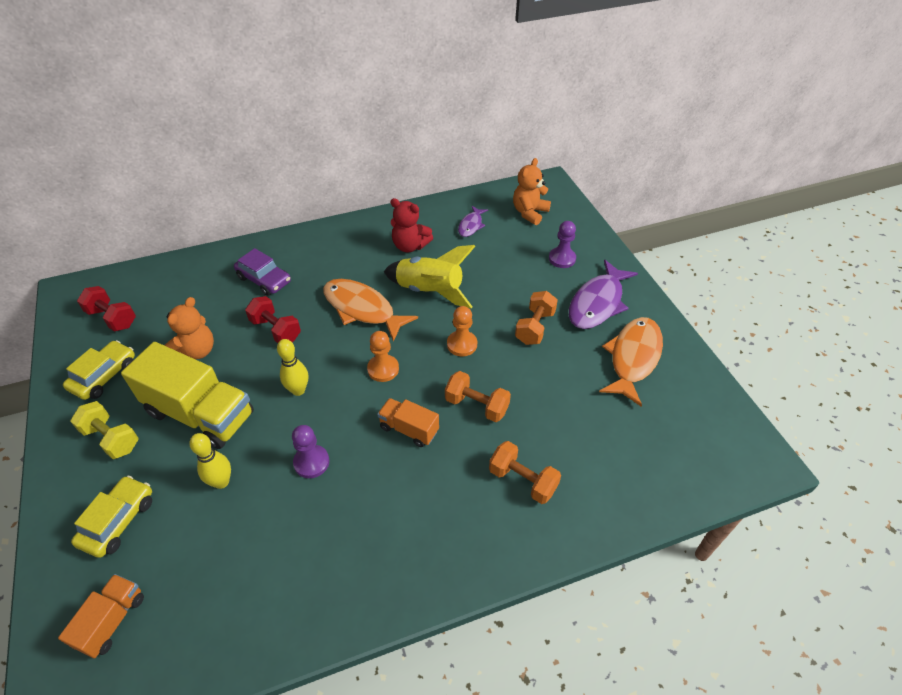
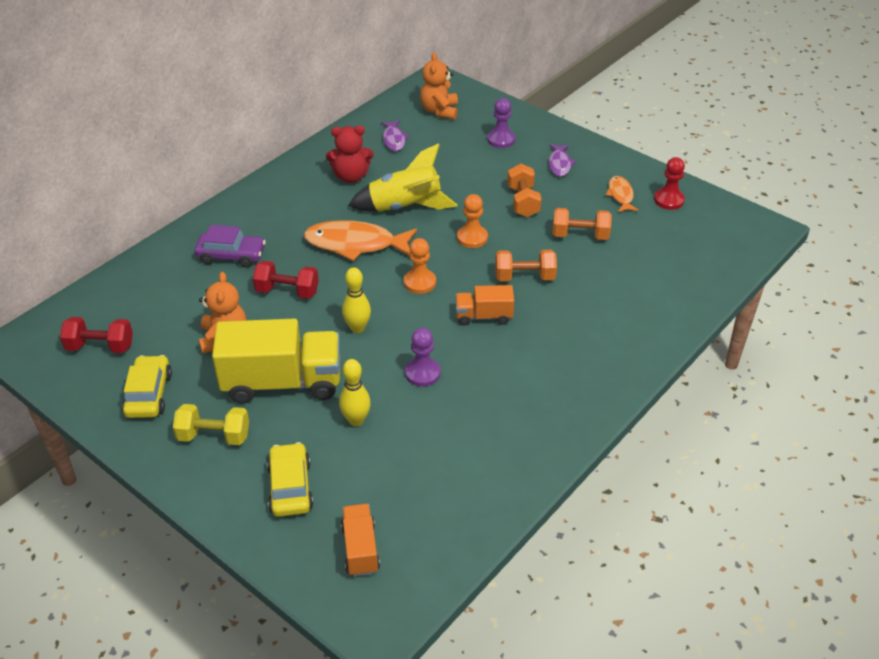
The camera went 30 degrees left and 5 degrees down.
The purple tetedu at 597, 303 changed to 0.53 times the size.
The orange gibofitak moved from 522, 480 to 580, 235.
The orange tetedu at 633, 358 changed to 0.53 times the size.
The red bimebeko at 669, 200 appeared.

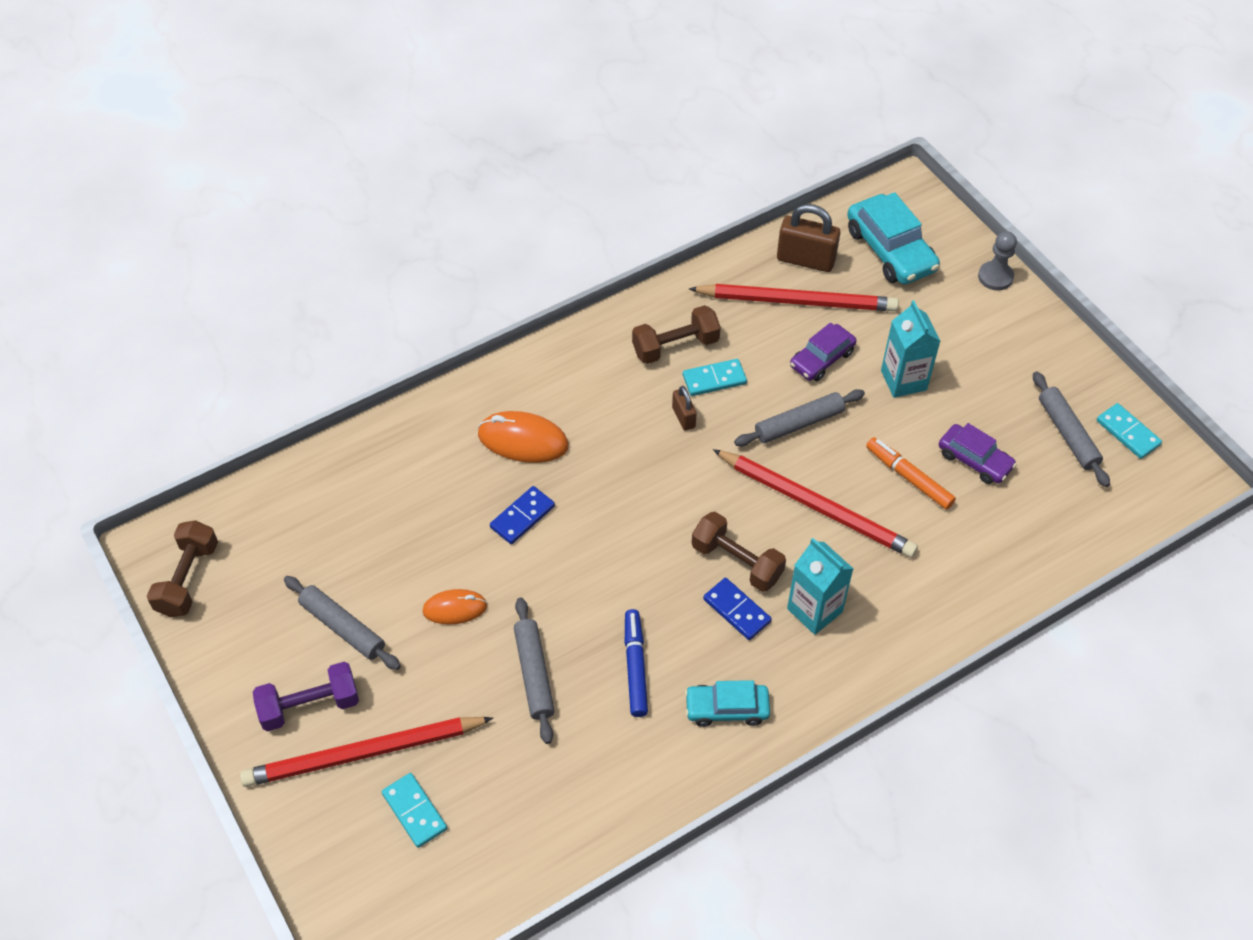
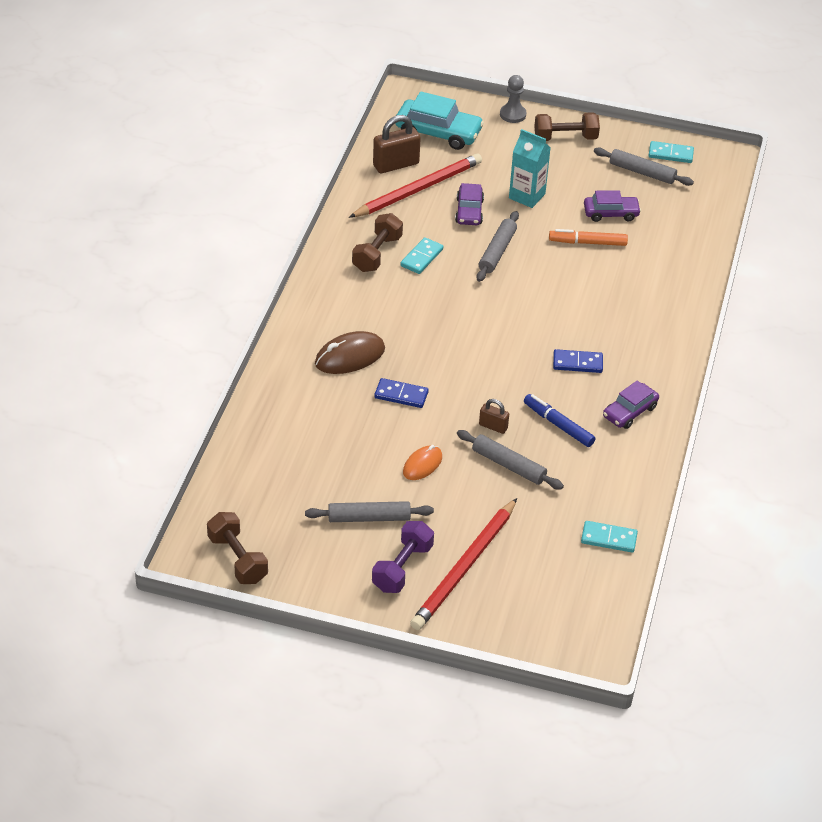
The camera went 45 degrees left and 10 degrees down.
The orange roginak at 523, 440 became the brown roginak at 350, 357.
The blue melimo at 522, 517 turned 75 degrees counterclockwise.
The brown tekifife moved from 683, 417 to 493, 426.
The brown gibofitak moved from 737, 562 to 565, 138.
The turquoise melimo moved from 414, 811 to 608, 538.
The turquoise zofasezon at 727, 708 became the purple zofasezon at 630, 412.
The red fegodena at 816, 506 disappeared.
The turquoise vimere at 814, 610 disappeared.

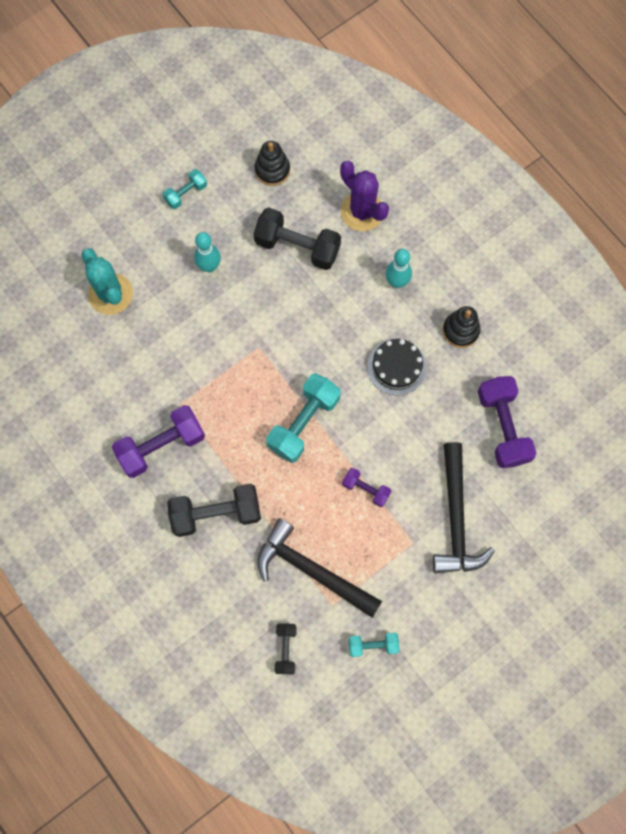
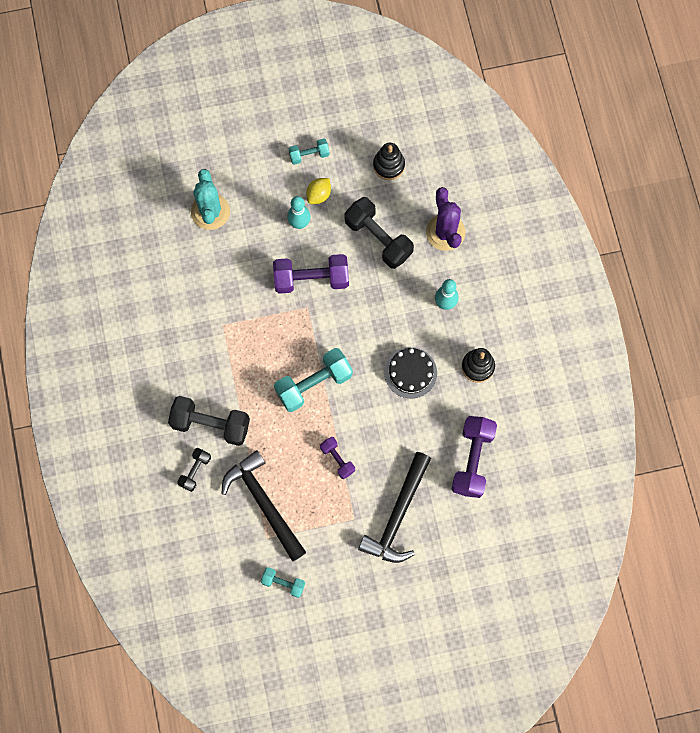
The camera went 25 degrees right and 0 degrees up.
The black gibofitak moved from 286, 649 to 195, 471.
The purple gibofitak moved from 161, 446 to 311, 279.
The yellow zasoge at 319, 195 appeared.

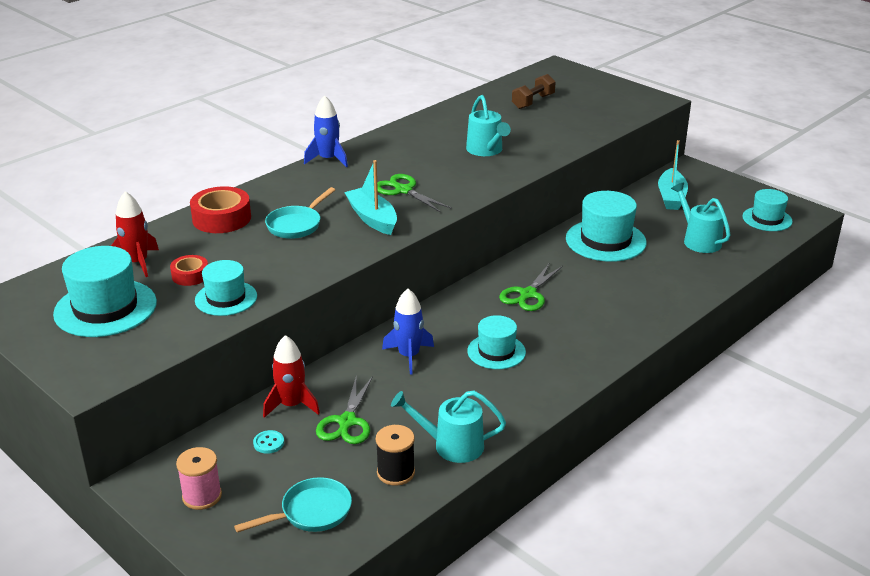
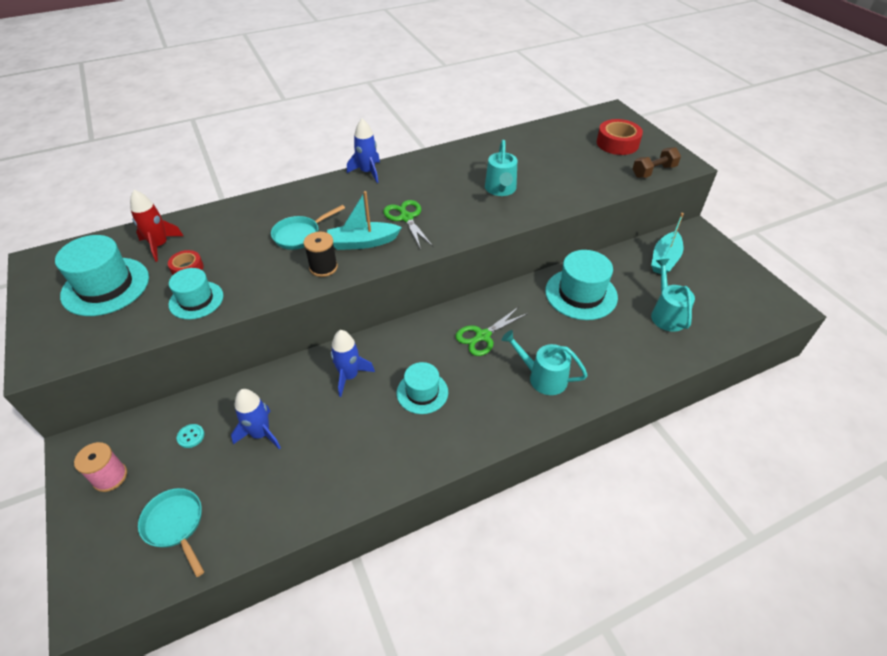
The camera went 20 degrees right and 15 degrees up.
The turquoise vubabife at 311, 512 turned 120 degrees counterclockwise.
The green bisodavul at 347, 422 was replaced by the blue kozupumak at 261, 434.
The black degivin moved from 395, 472 to 323, 267.
The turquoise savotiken at 372, 218 turned 90 degrees counterclockwise.
The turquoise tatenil moved from 451, 445 to 542, 377.
The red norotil moved from 221, 218 to 617, 143.
The brown gibofitak moved from 533, 102 to 653, 171.
The red kozupumak at 291, 405 disappeared.
The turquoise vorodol at 767, 219 disappeared.

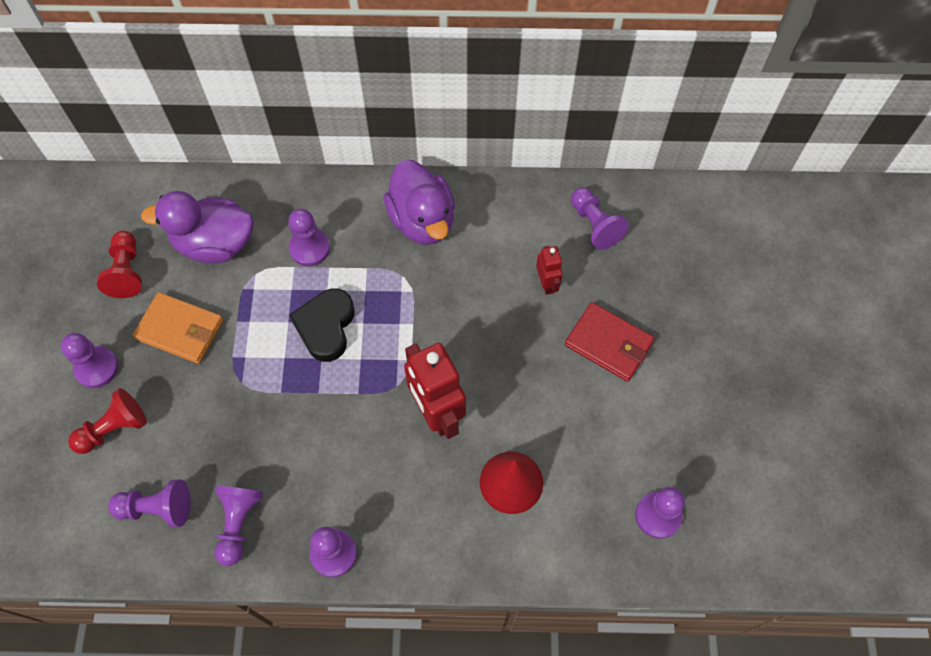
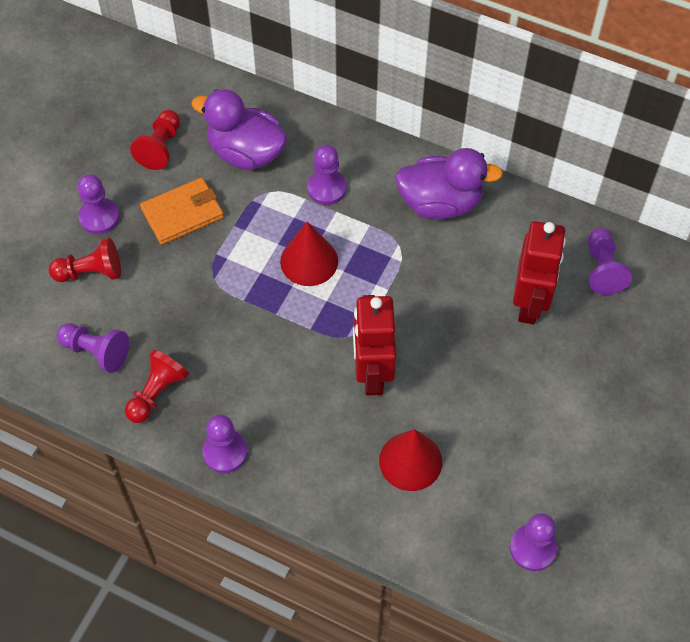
The camera went 25 degrees right and 5 degrees down.
The purple bimebeko at 238, 524 became the red bimebeko at 157, 393.
The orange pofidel at 180, 330 turned 75 degrees counterclockwise.
The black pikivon at 326, 327 was replaced by the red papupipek at 309, 261.
The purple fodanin at 422, 220 turned 90 degrees counterclockwise.
The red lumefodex at 547, 283 changed to 1.96 times the size.
The red pofidel at 608, 343 disappeared.

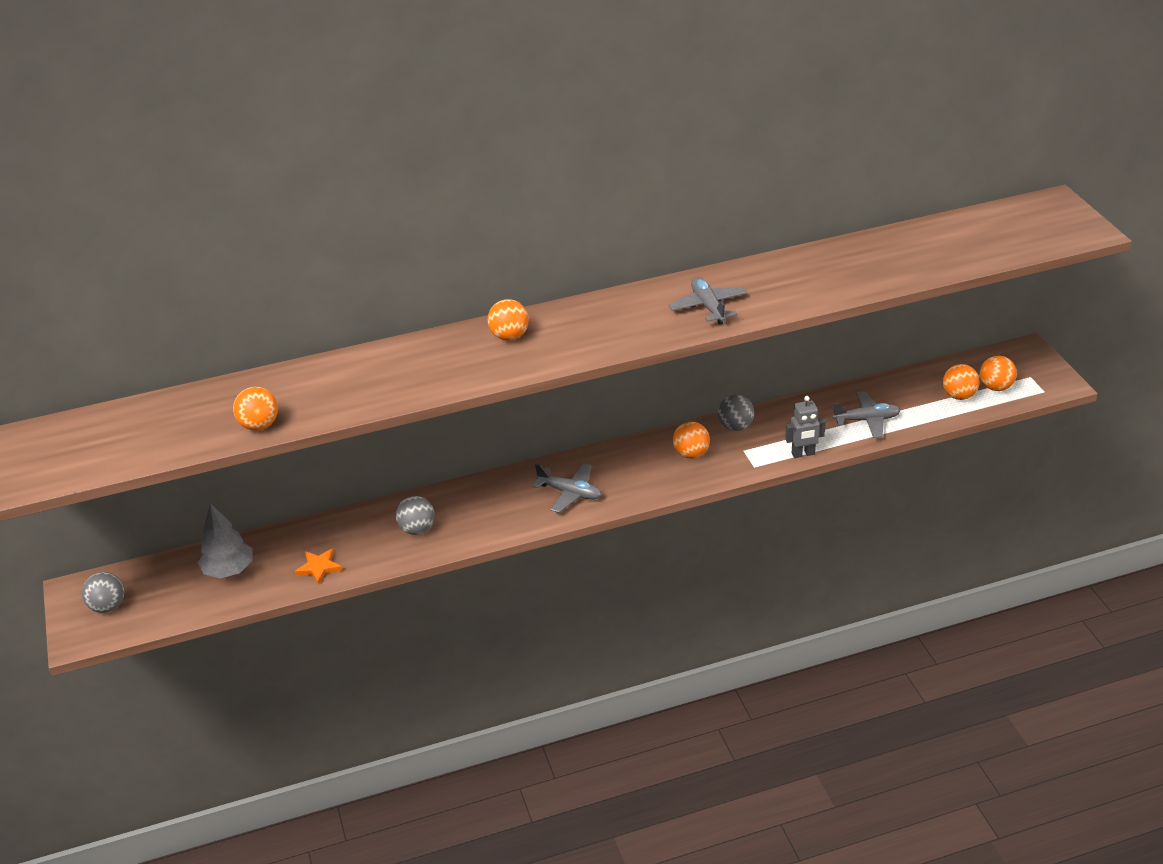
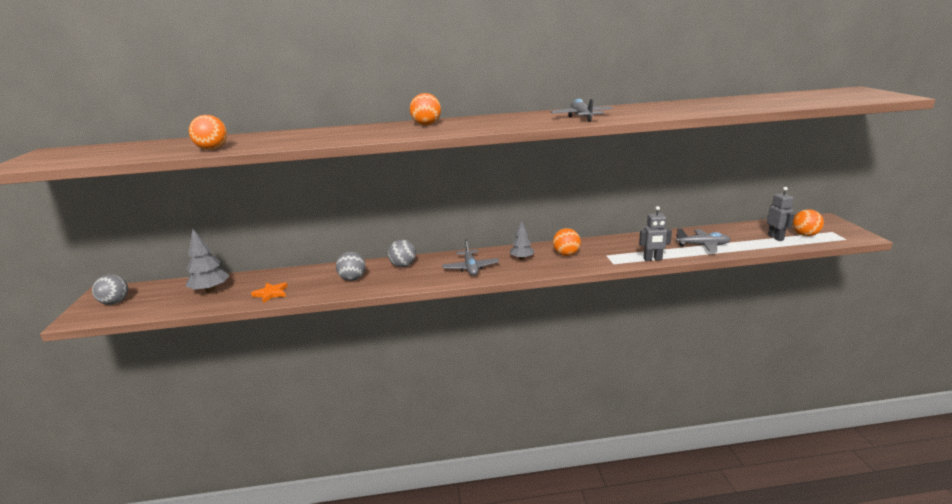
The camera went 10 degrees right and 15 degrees down.
The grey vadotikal moved from 735, 426 to 403, 265.
The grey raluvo at 570, 493 turned 45 degrees clockwise.
The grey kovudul at 522, 258 appeared.
The orange vadotikal at 959, 396 was replaced by the grey lumefodex at 775, 237.

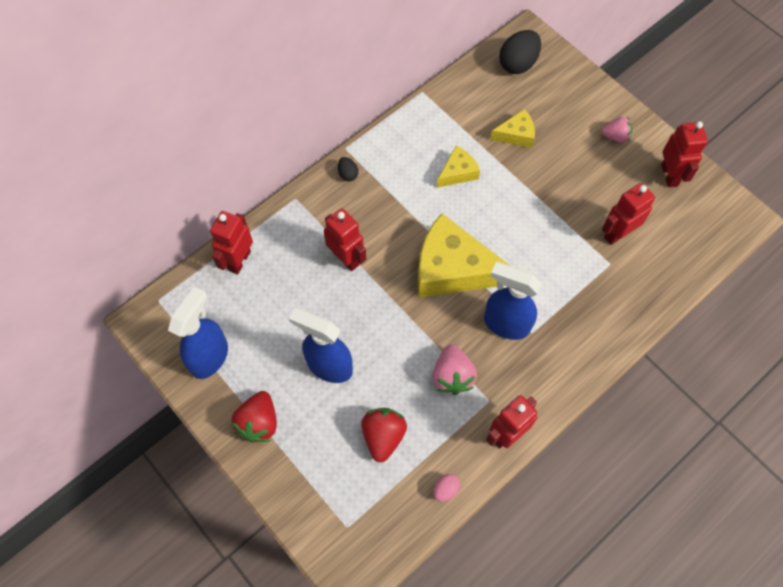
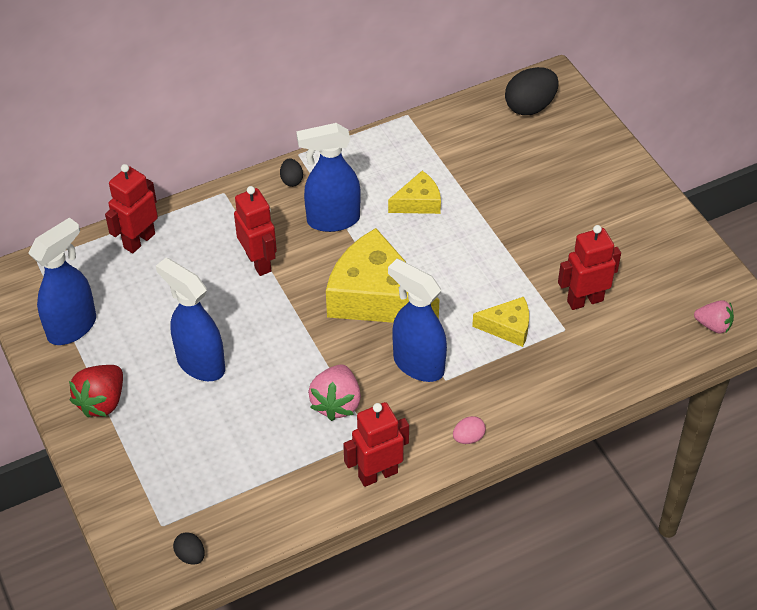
The camera went 15 degrees right and 15 degrees down.
The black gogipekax at 190, 555 appeared.
The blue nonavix at 332, 220 appeared.
The pink gogipekax moved from 445, 489 to 468, 438.
The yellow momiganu moved from 516, 135 to 507, 327.
The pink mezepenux moved from 615, 136 to 713, 325.
The red mezepenux at 383, 436 disappeared.
The red lumefodex at 669, 175 disappeared.

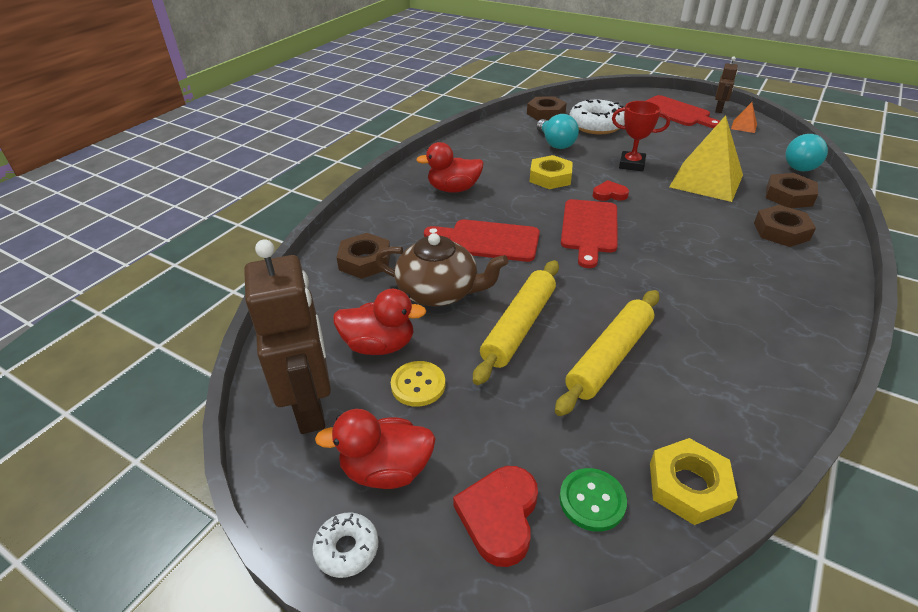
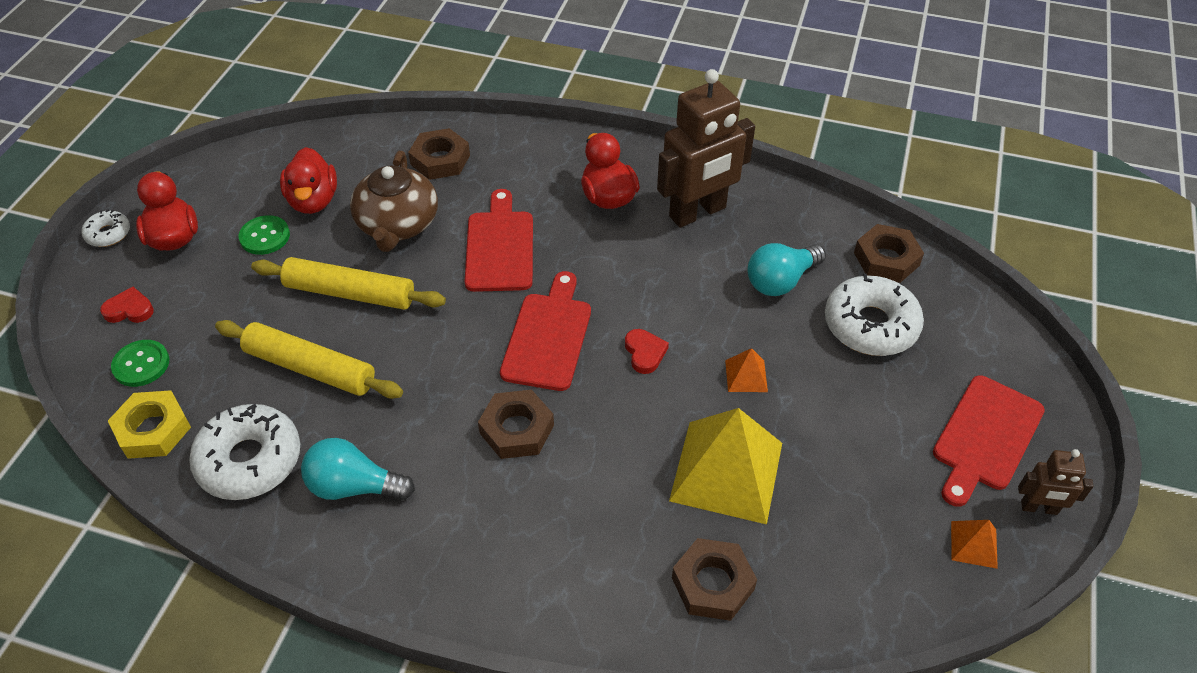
The camera went 75 degrees right and 10 degrees up.
The red pikivon at 499, 516 changed to 0.63 times the size.
The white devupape at 249, 460 appeared.
The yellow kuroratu at 418, 385 became the green kuroratu at 265, 236.
The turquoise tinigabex moved from 799, 165 to 354, 486.
The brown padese moved from 781, 231 to 517, 429.
The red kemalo at 589, 229 turned 105 degrees clockwise.
The brown lumefodex moved from 311, 406 to 698, 212.
The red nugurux at 631, 164 was replaced by the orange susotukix at 746, 376.
The yellow padese at 550, 177 disappeared.

